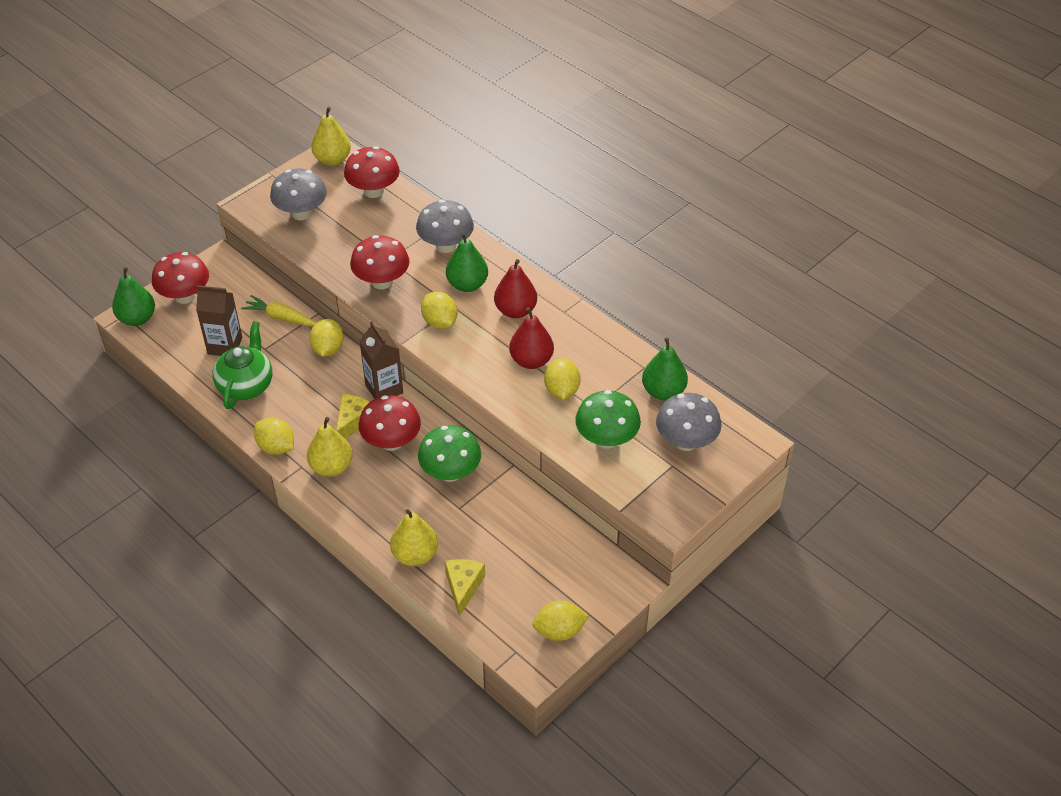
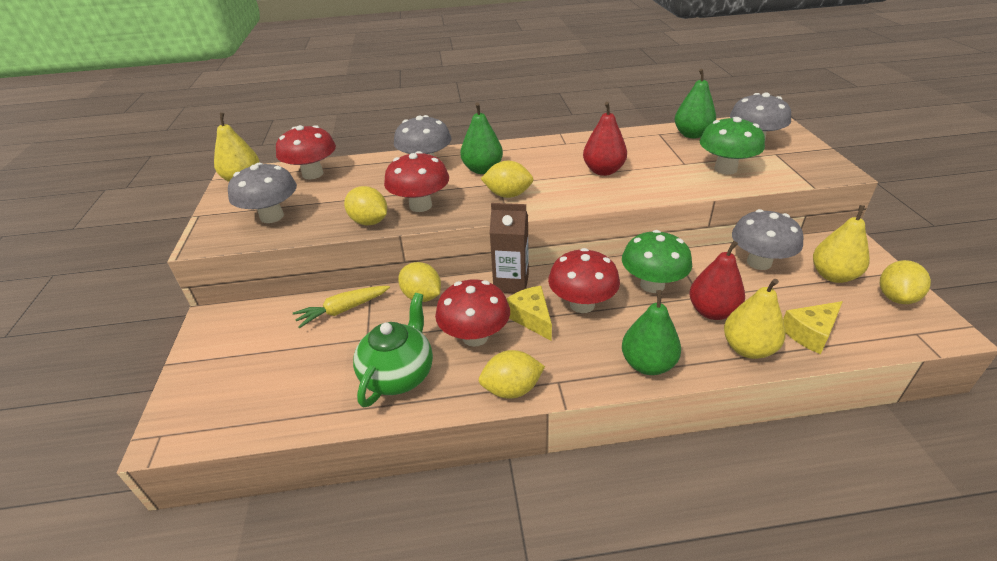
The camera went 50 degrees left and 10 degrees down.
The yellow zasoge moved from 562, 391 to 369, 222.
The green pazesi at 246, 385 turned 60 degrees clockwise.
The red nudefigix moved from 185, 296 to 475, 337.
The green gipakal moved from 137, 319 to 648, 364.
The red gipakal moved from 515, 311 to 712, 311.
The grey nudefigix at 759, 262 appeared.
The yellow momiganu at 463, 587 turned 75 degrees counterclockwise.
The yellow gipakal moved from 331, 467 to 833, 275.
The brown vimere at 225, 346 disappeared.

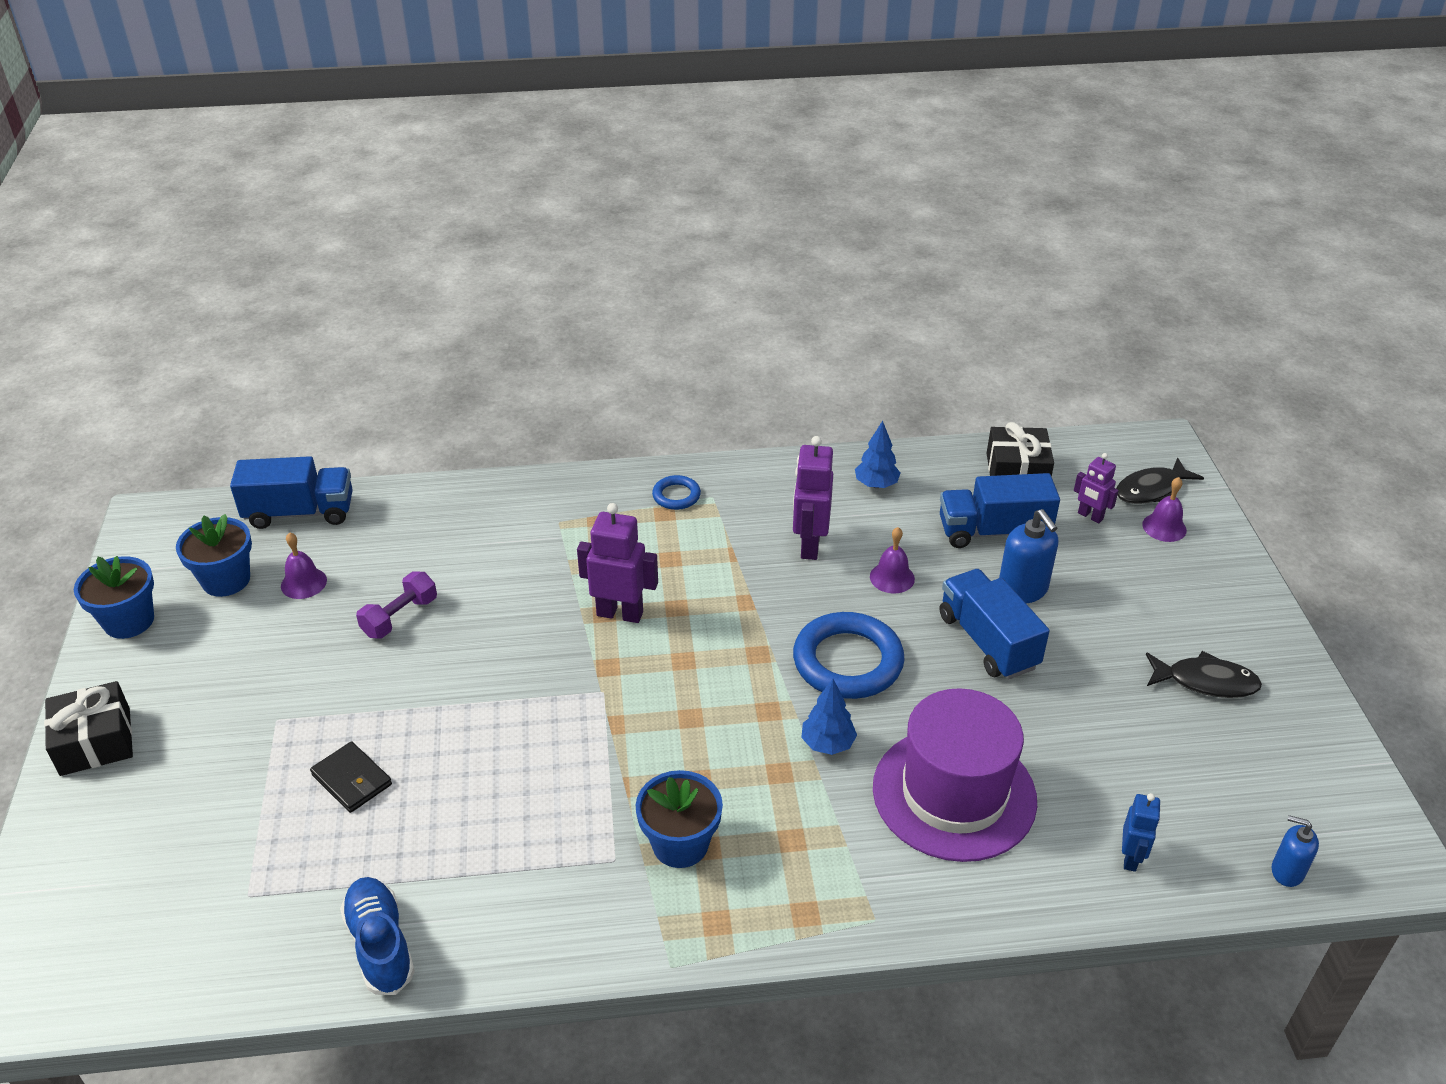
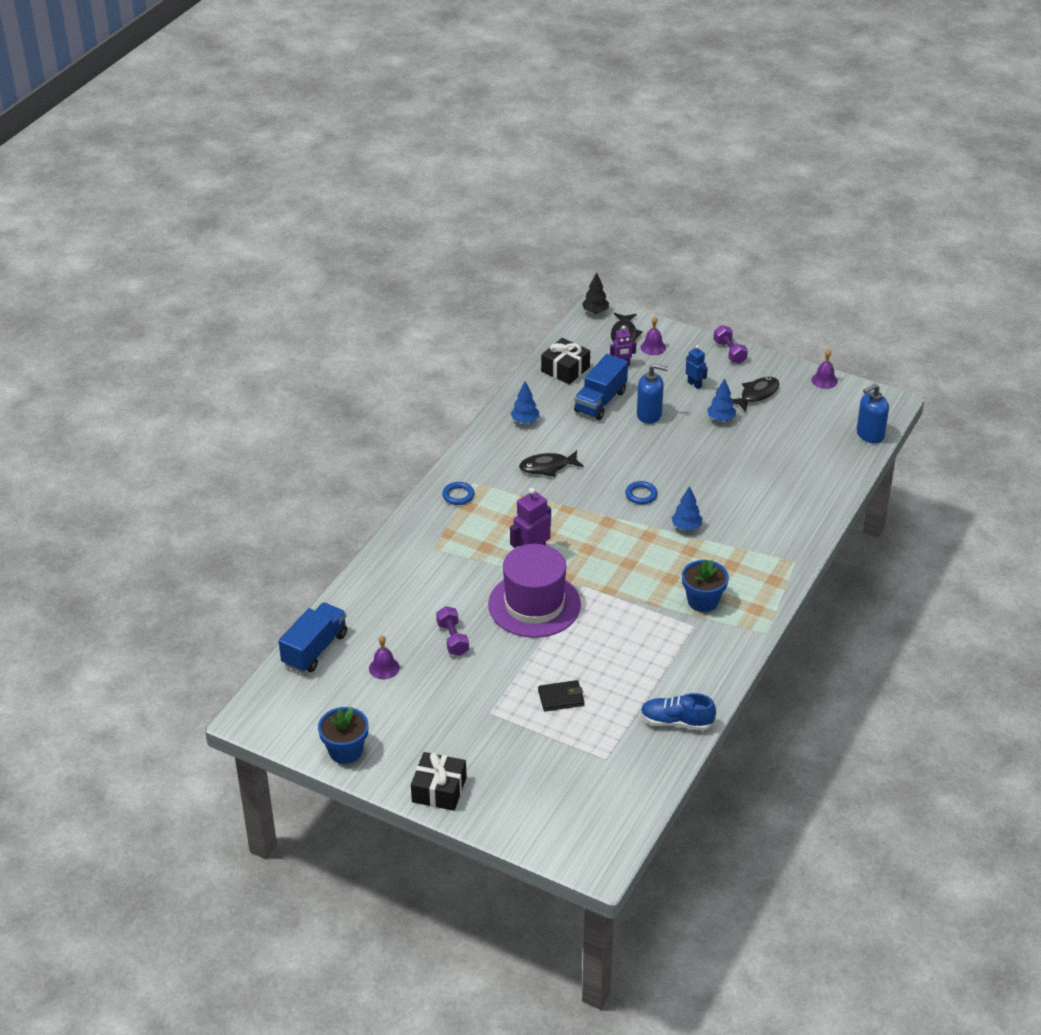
The camera went 55 degrees left and 0 degrees up.
The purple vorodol moved from 954, 794 to 534, 604.
The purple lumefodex at 809, 545 was replaced by the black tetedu at 547, 467.
The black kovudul at 595, 312 appeared.
The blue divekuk at 847, 661 changed to 0.50 times the size.
The blue lumefodex moved from 1130, 858 to 694, 384.
The blue kovudul at 721, 419 appeared.
The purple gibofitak at 729, 352 appeared.
The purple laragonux moved from 892, 577 to 824, 380.
The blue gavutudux at 1287, 871 changed to 1.62 times the size.
The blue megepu at 226, 580 disappeared.
The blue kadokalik at 988, 641 disappeared.

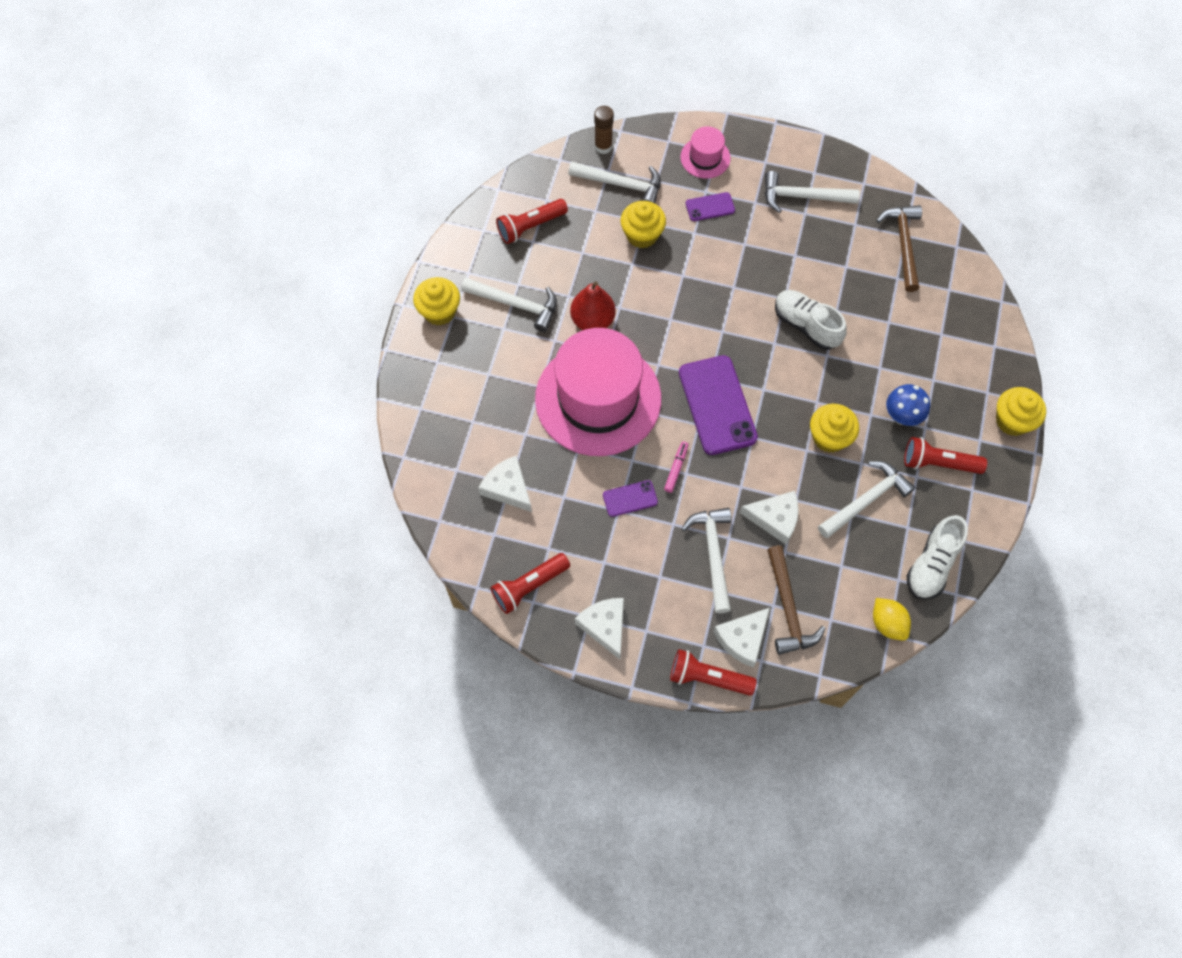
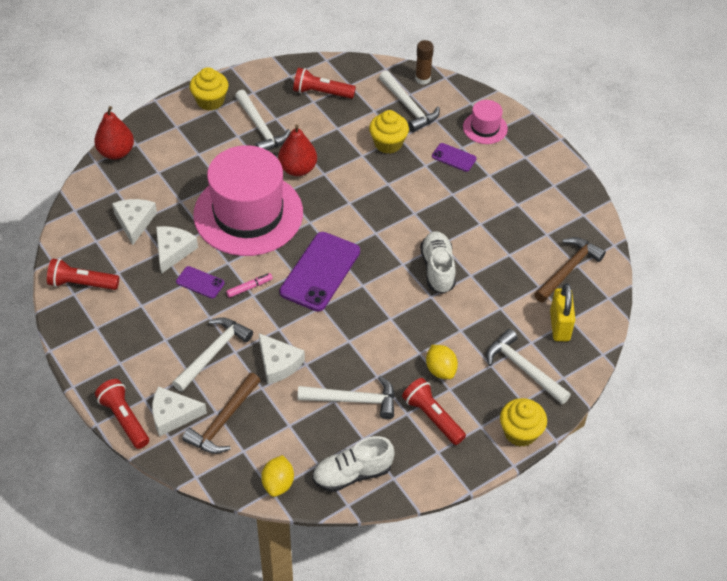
The camera went 40 degrees right and 15 degrees down.
The red gipakal at 116, 152 appeared.
The white momiganu moved from 605, 626 to 173, 251.
The blue nudefigix at 902, 416 was replaced by the yellow zasoge at 440, 370.
The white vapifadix moved from 803, 197 to 523, 369.
The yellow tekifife at 559, 326 appeared.
The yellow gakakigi at 829, 437 disappeared.

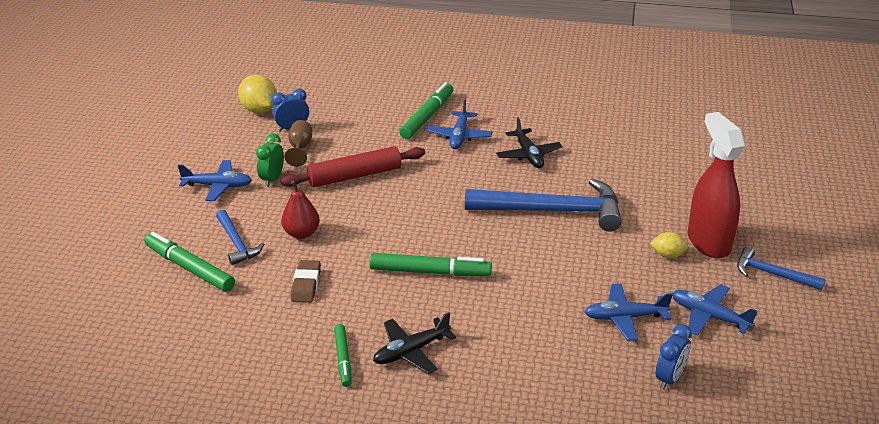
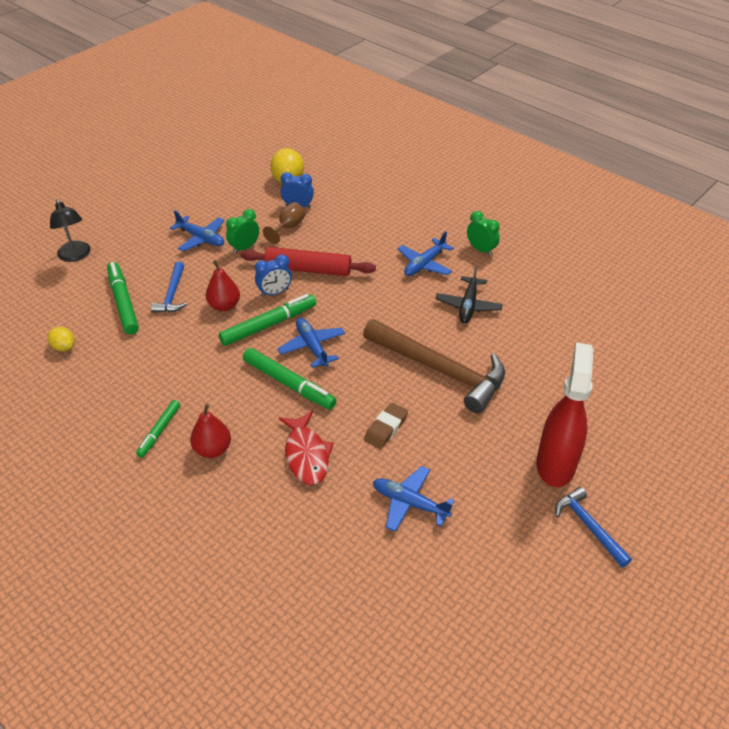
The camera went 30 degrees right and 10 degrees up.
The yellow zasoge moved from 667, 255 to 64, 347.
The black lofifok at 76, 256 appeared.
The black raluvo at 411, 351 was replaced by the red gipakal at 213, 449.
The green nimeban moved from 427, 116 to 269, 325.
The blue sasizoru moved from 669, 378 to 275, 292.
The blue raluvo moved from 709, 316 to 312, 347.
The red tetedu at 306, 455 appeared.
The blue vapifadix at 553, 211 became the brown vapifadix at 440, 370.
The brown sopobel moved from 306, 285 to 386, 428.
The green sasizoru at 481, 250 appeared.

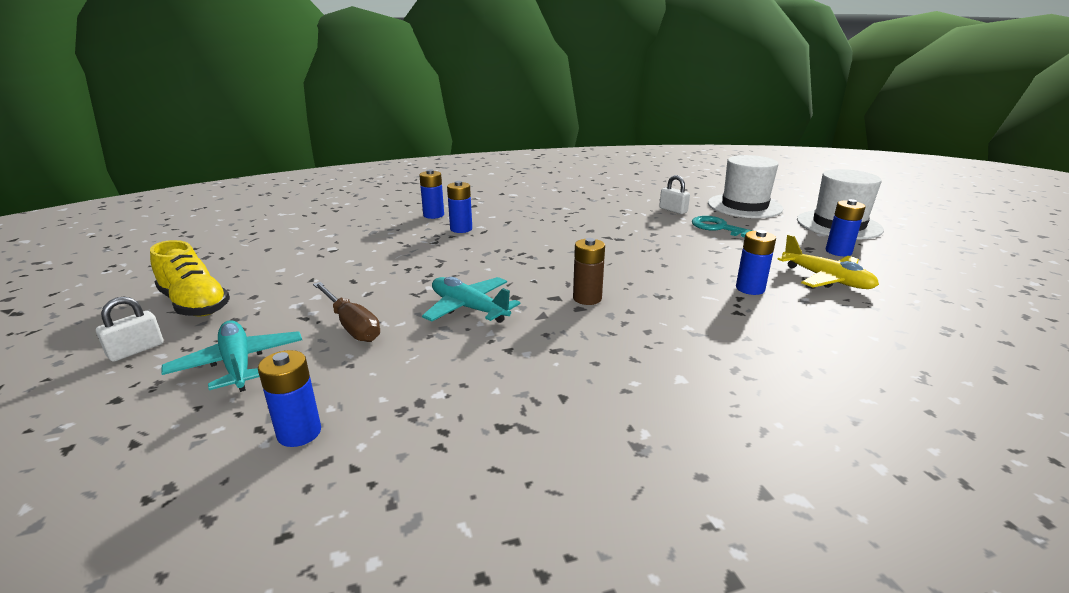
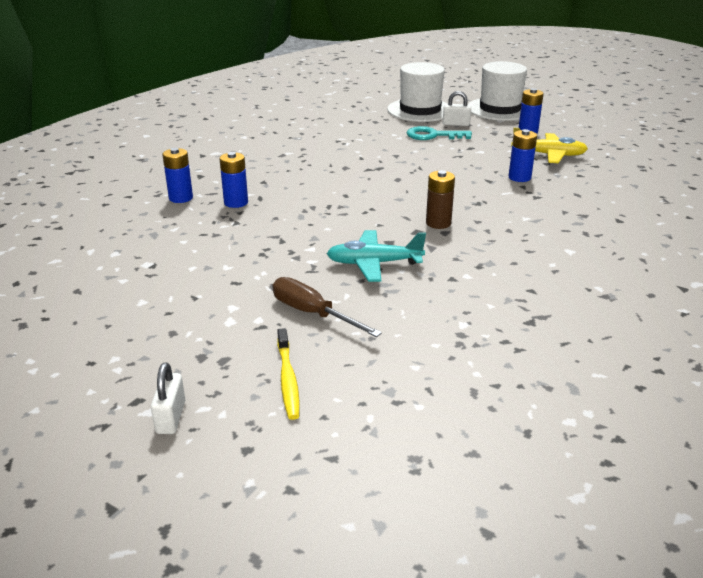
The camera went 40 degrees left and 5 degrees up.
The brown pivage at 351, 325 turned 150 degrees counterclockwise.
The turquoise raluvo at 238, 364 was replaced by the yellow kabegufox at 288, 379.
The white tekifife moved from 673, 210 to 456, 124.
The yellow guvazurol at 195, 304 disappeared.
The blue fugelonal at 299, 433 disappeared.

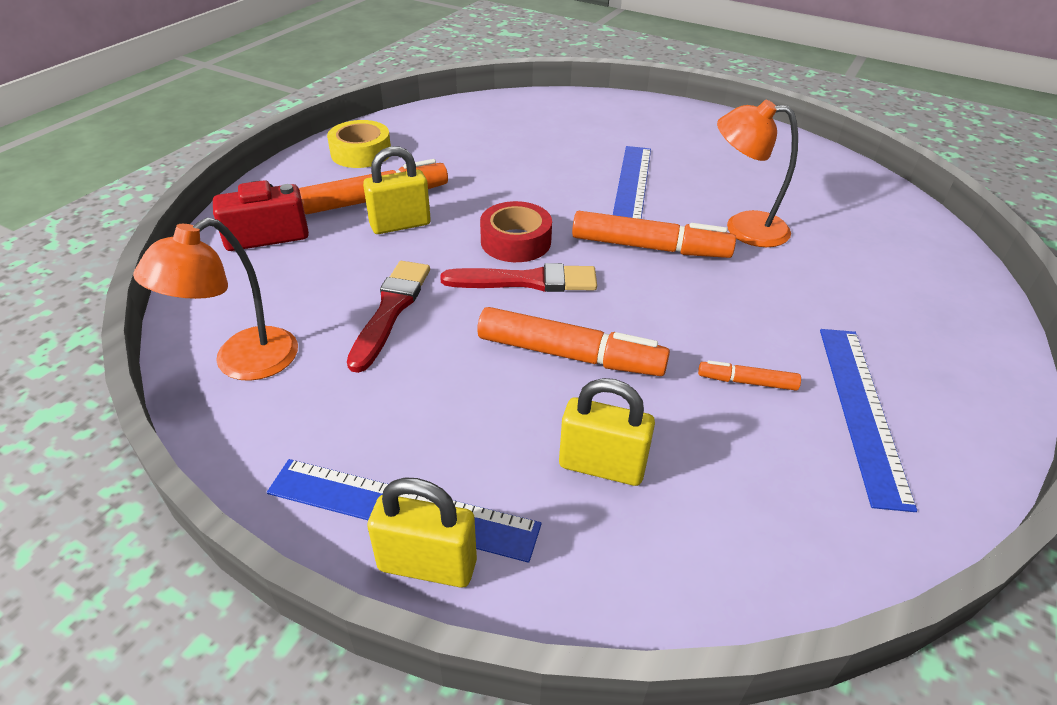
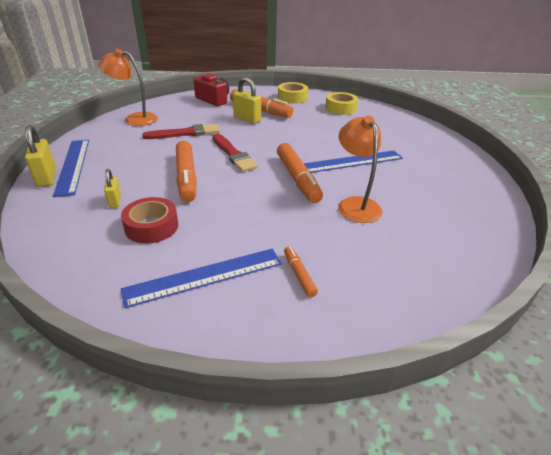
The camera went 60 degrees right and 5 degrees down.
The yellow tekifife at 602, 466 changed to 0.61 times the size.
The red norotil moved from 516, 241 to 151, 226.
The orange nimeban moved from 747, 382 to 299, 275.
The yellow norotil at 340, 108 appeared.

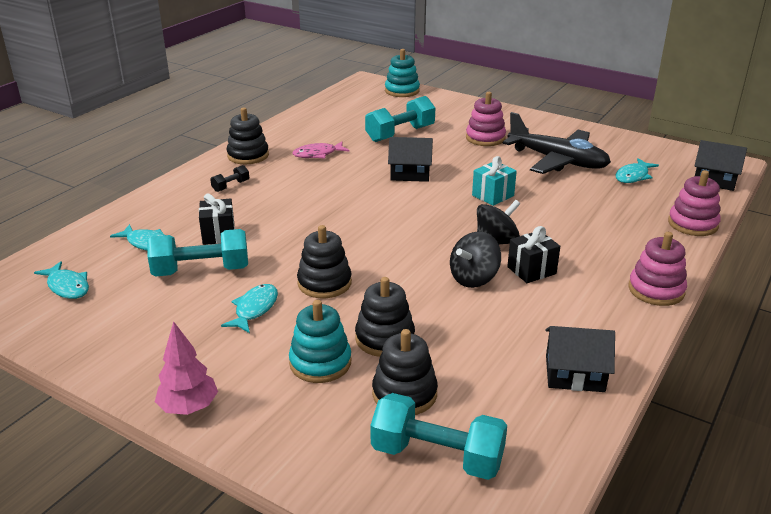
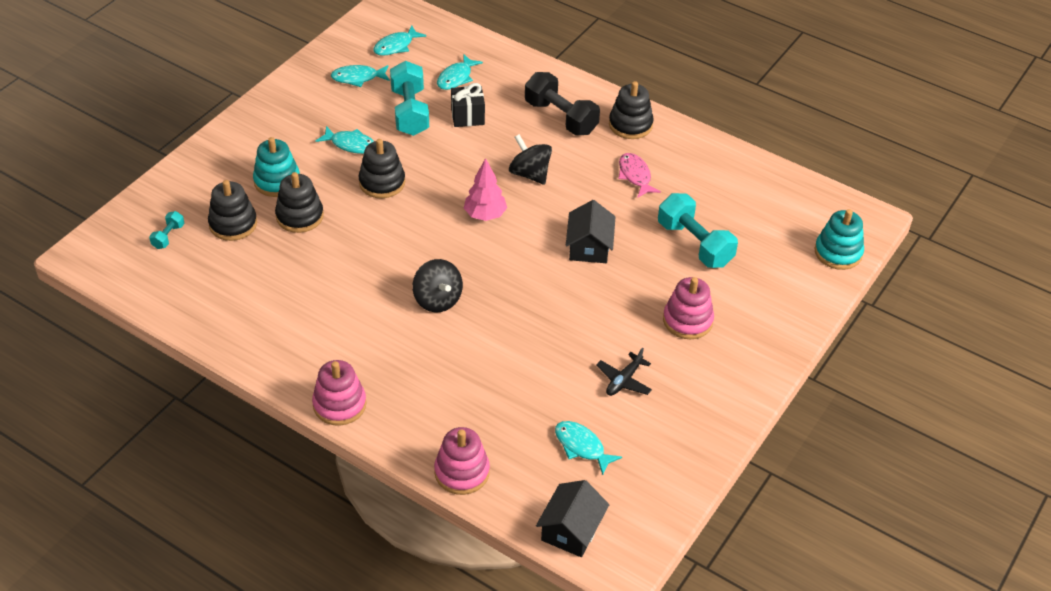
The camera went 90 degrees right and 15 degrees up.
The turquoise gibofitak at 437, 456 changed to 0.47 times the size.
The turquoise tetedu at 358, 78 appeared.
The pink kovudul moved from 189, 407 to 485, 215.
The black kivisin moved from 474, 278 to 530, 174.
The black gibofitak at 231, 186 changed to 2.11 times the size.
The black raluvo at 557, 161 changed to 0.45 times the size.
The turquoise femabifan at 493, 195 disappeared.
The black femabifan at 531, 270 disappeared.
The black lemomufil at 574, 373 disappeared.

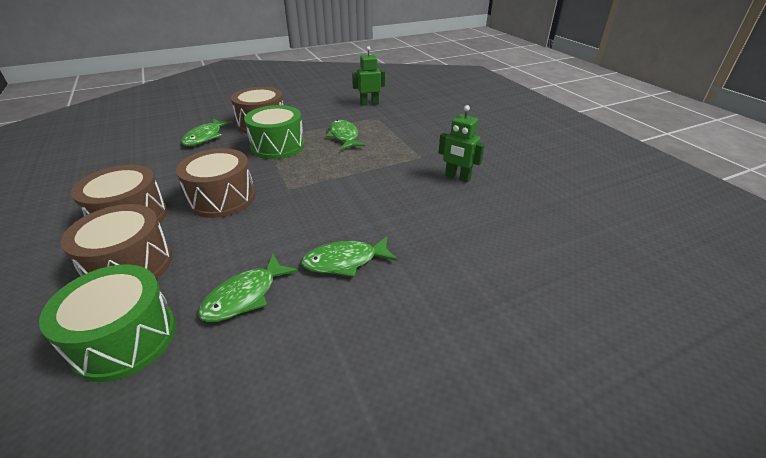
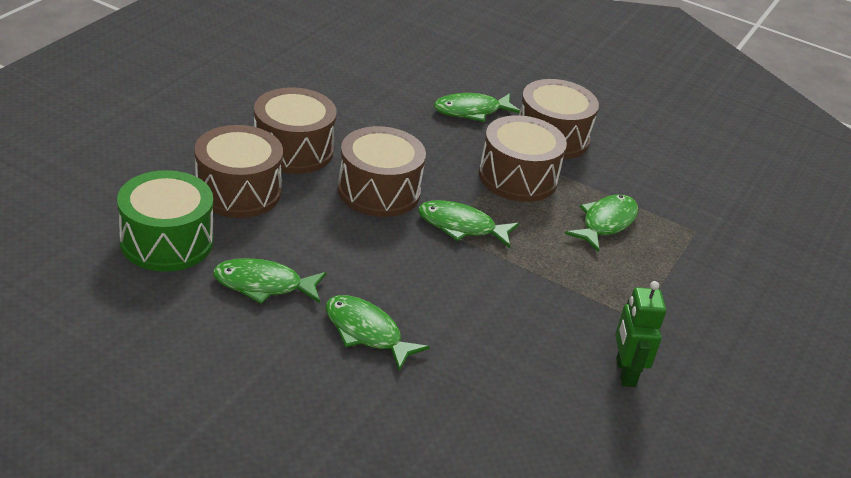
The camera went 50 degrees right and 0 degrees up.
The green tetedu at 461, 226 appeared.
The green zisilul at 278, 146 became the brown zisilul at 518, 177.
The green lumefodex at 369, 103 disappeared.

